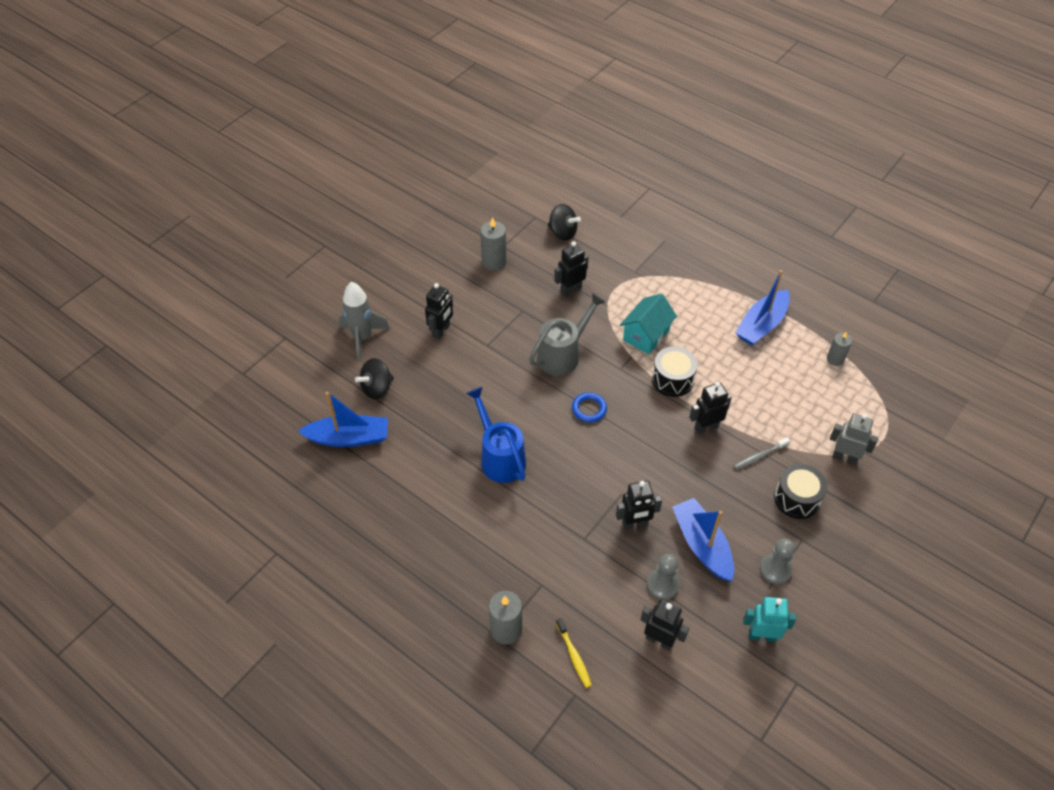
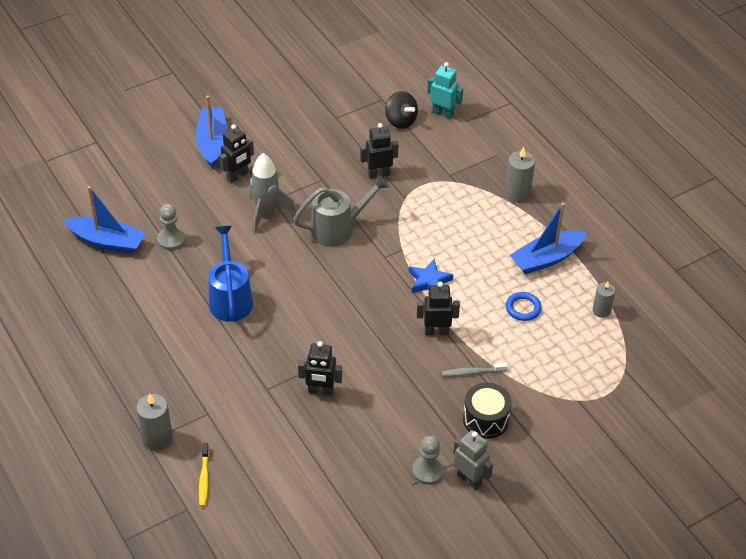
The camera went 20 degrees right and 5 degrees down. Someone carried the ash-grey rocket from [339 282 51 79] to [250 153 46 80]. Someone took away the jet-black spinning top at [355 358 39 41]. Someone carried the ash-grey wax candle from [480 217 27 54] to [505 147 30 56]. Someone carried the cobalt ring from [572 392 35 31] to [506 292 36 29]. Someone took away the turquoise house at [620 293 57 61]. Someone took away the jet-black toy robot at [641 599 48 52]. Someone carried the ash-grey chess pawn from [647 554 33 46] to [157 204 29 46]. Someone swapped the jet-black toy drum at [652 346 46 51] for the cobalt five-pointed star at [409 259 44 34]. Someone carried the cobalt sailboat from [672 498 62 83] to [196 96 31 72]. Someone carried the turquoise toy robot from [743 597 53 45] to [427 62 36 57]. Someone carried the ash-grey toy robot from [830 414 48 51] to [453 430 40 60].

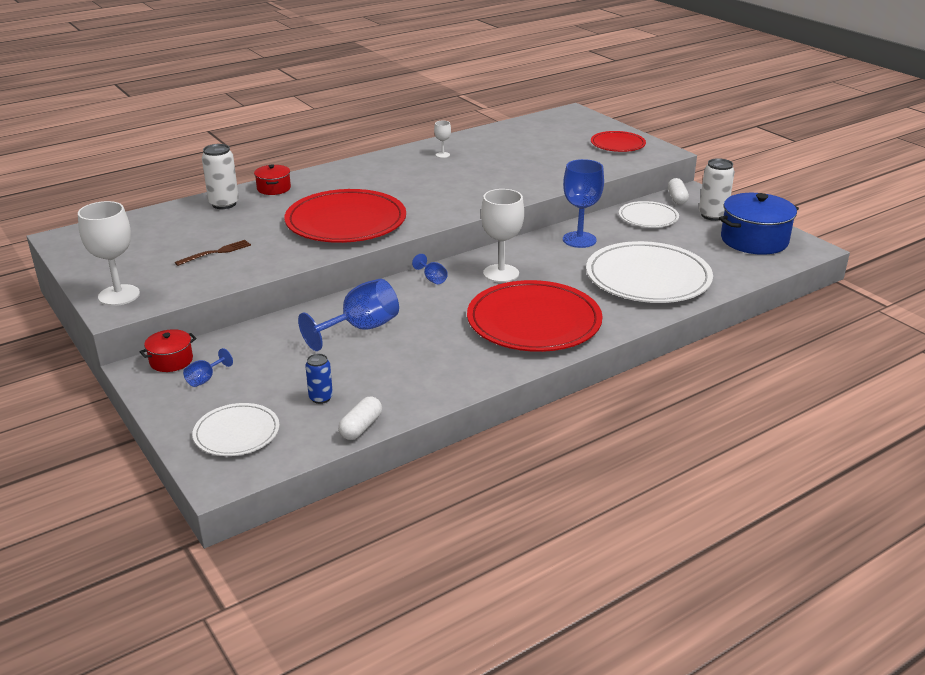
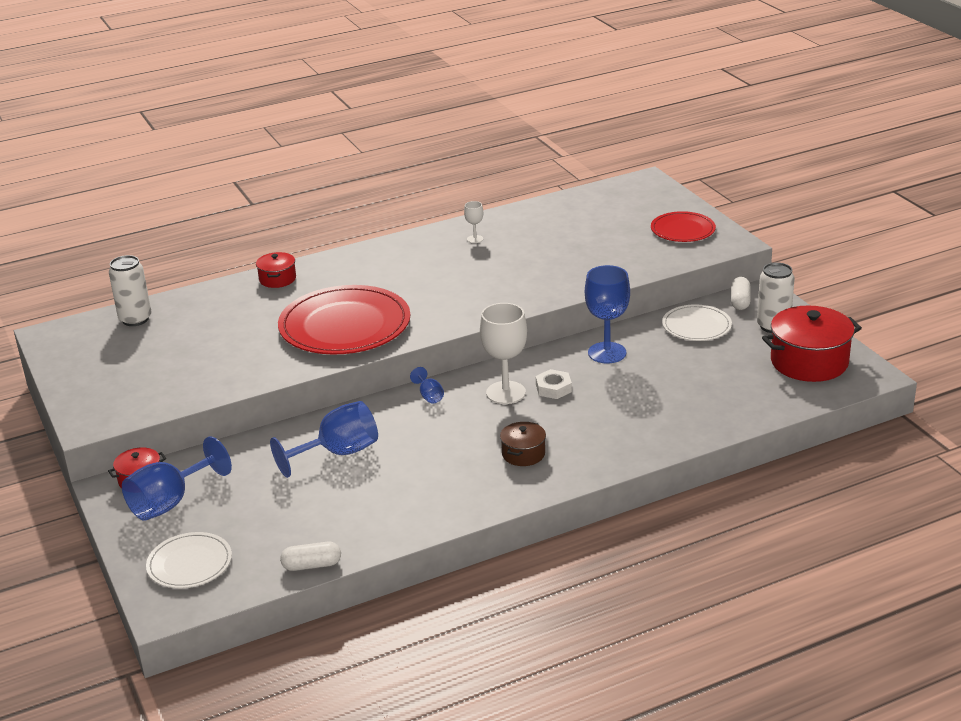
The camera went 10 degrees right and 0 degrees up. Someone took away the pure white goblet at [78 201 62 105]. Someone took away the russet table fork at [175 240 76 26]. Someone scaled the cobalt goblet at [183 348 50 39] by 2.12. Someone carried the pure white soda can from [202 144 37 65] to [109 255 42 71]. Someone took away the cobalt soda can at [305 354 28 50]. Someone rotated the pure white capsule at [338 396 44 44] by 45 degrees clockwise. Someone swapped the scarlet dinner plate at [467 280 136 72] for the russet pot at [500 422 46 44]. Someone took away the pure white dinner plate at [586 241 127 62]. Someone repainted the cobalt pot at [719 193 80 62], which became the scarlet pot at [762 306 100 76]. Someone put down the pure white hex nut at [536 369 36 30].

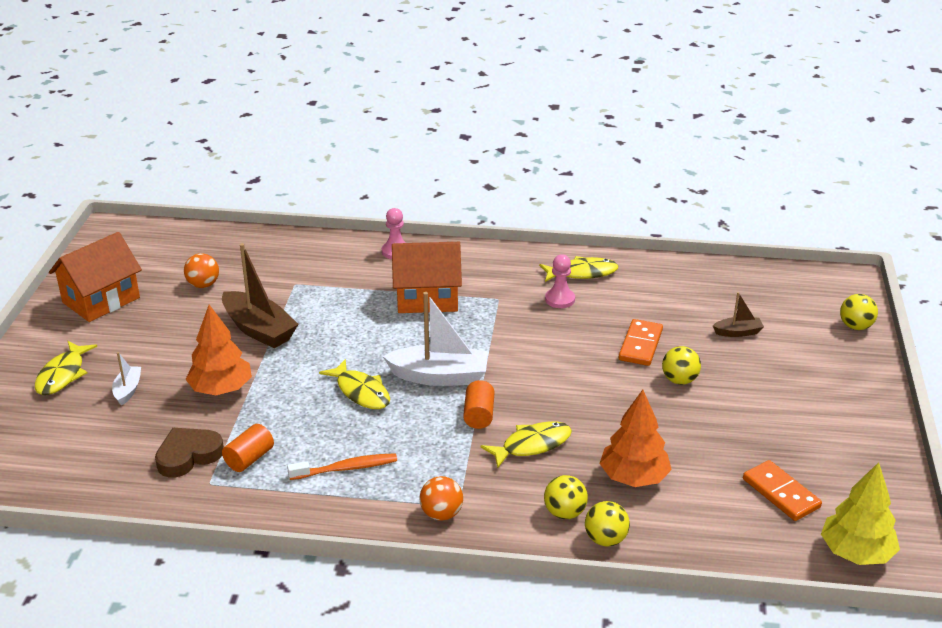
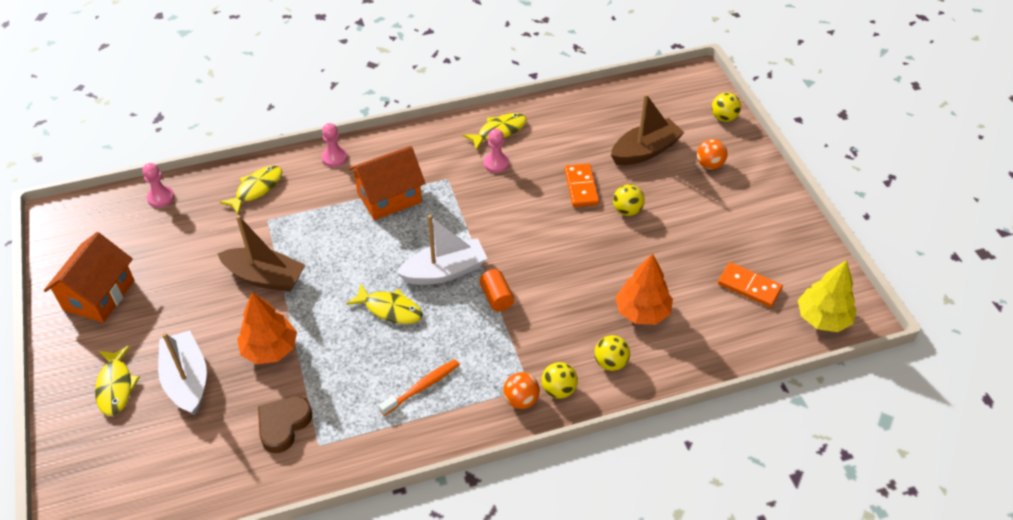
The camera went 25 degrees left and 15 degrees up. Someone scaled the pure white sailboat at [112 352 29 53] by 1.97. Someone carried the orange-coloured play ball from [184 253 35 35] to [697 139 31 30]. Someone took away the orange-coloured solid cylinder at [222 424 52 48]. Someone carried the bright yellow fish figure from [481 421 91 47] to [219 166 63 48]. Someone carried the bright yellow play ball from [585 501 45 46] to [542 362 36 37]. Someone scaled the russet sailboat at [713 292 51 45] by 1.97. Someone put down the pink chess pawn at [143 163 32 45].

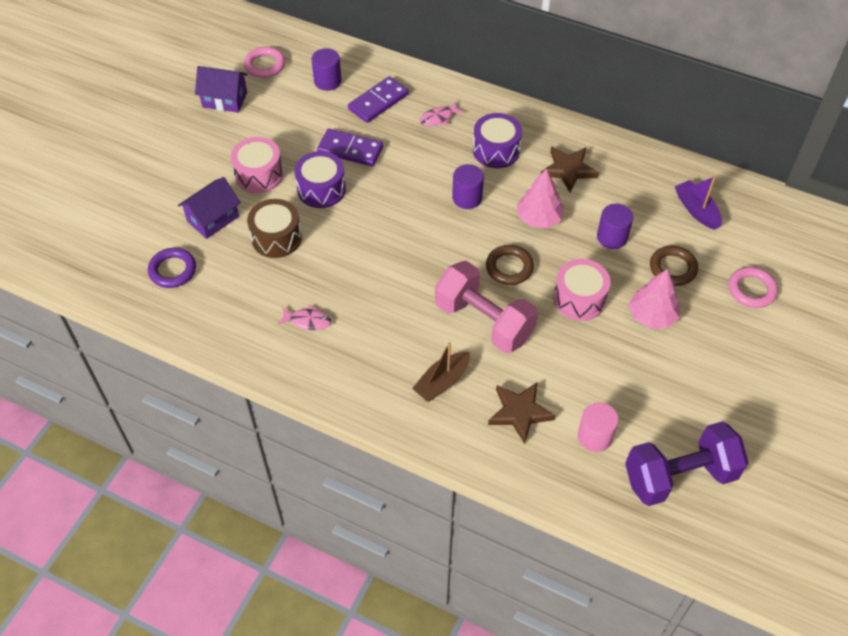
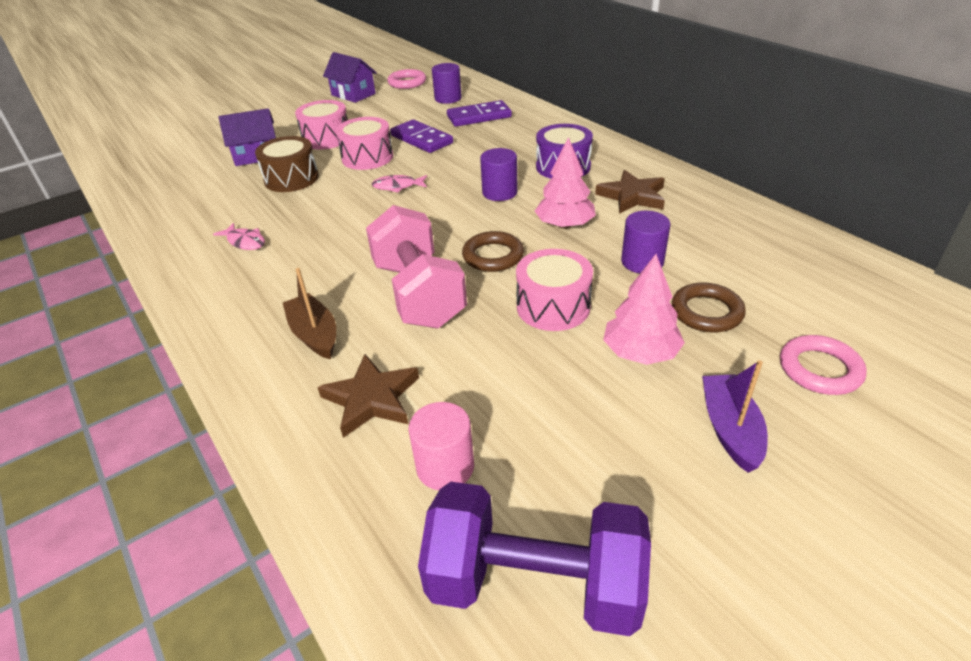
The camera went 30 degrees right and 15 degrees down. Someone took away the purple ring at [148 248 48 40]. Someone repainted the purple toy drum at [294 151 52 57], which became the pink toy drum at [336 117 57 53]. Someone rotated the russet sailboat at [412 342 58 60] by 75 degrees clockwise. Someone carried the pink fish figure from [419 101 45 25] to [372 175 55 17]. Someone carried the purple sailboat from [675 176 47 54] to [702 360 66 113].

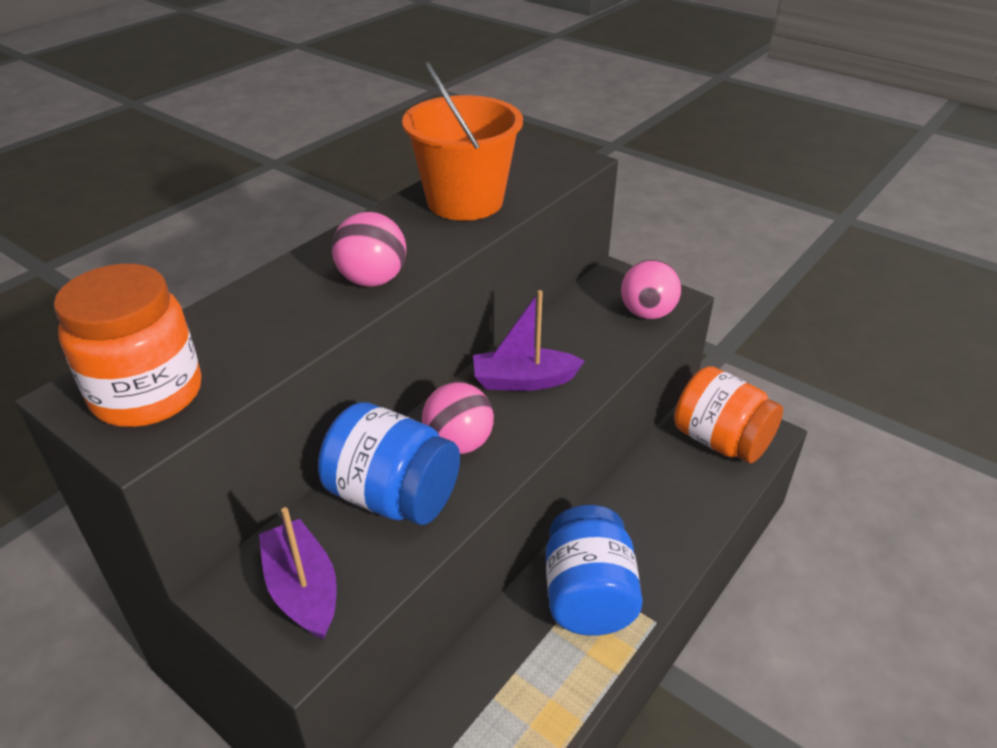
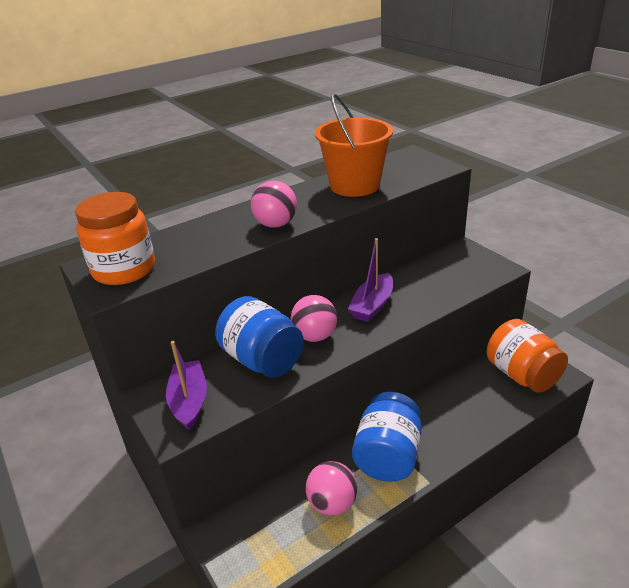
The camera went 20 degrees right and 5 degrees down. Someone rotated the purple sailboat at [473 290 112 101] by 75 degrees counterclockwise. Someone carried the pink play ball from [621 260 60 59] to [306 461 51 55].

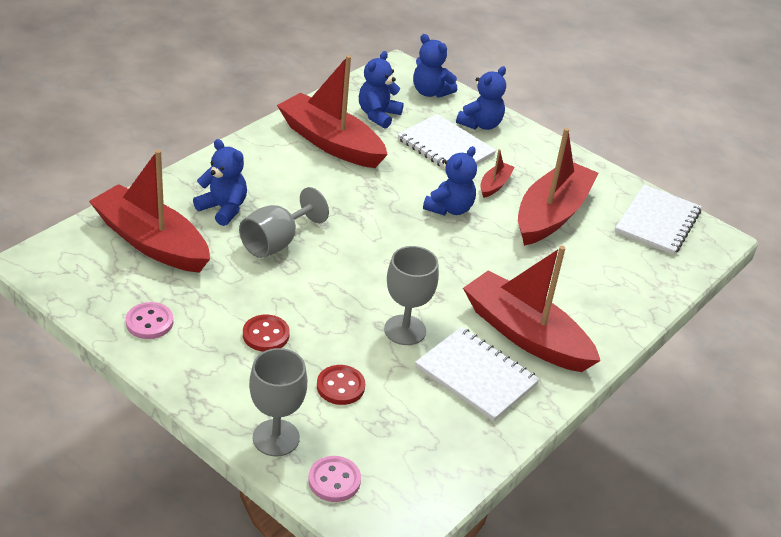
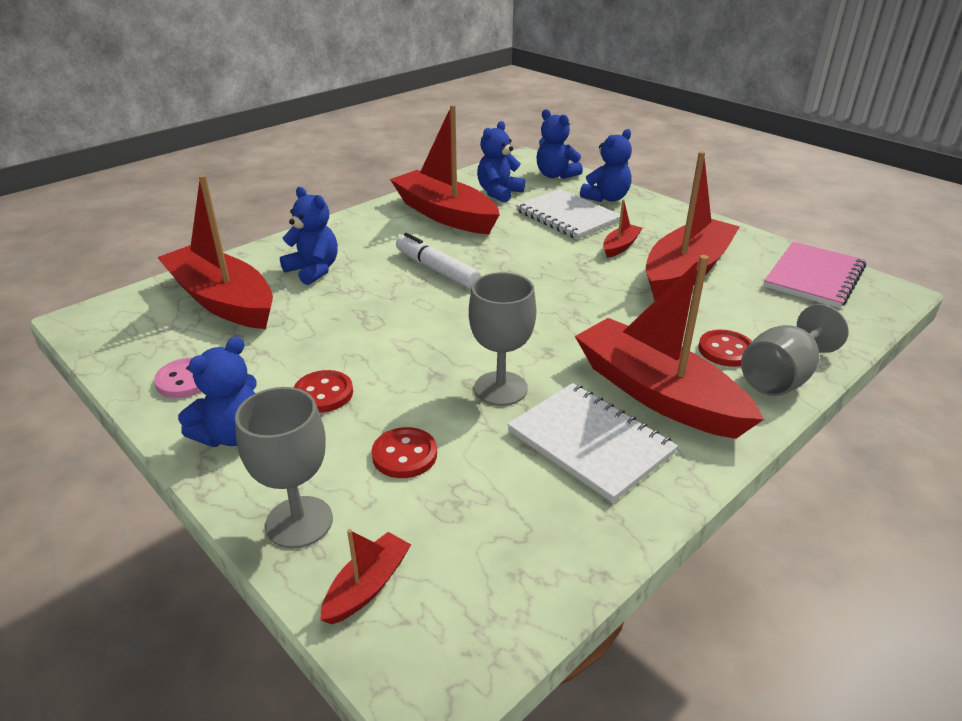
The camera went 10 degrees right and 5 degrees down. Someone carried the ash-grey goblet from [239 187 90 71] to [741 304 108 92]. Someone swapped the pink shirt button at [308 456 53 46] for the scarlet sailboat at [320 529 91 96]. Someone carried the cobalt stuffed bear from [423 146 54 70] to [178 336 79 111]. Someone repainted the pure white notebook at [615 185 87 70], which became the pink notebook at [764 242 102 66]. Someone put down the pure white felt pen at [396 233 85 56]. Someone put down the scarlet shirt button at [698 330 54 37].

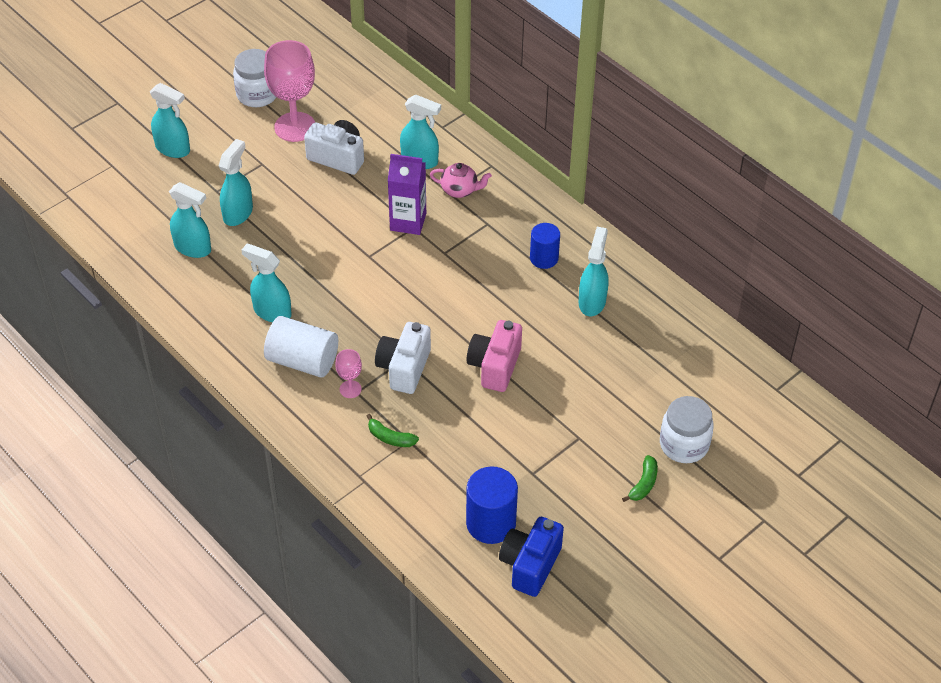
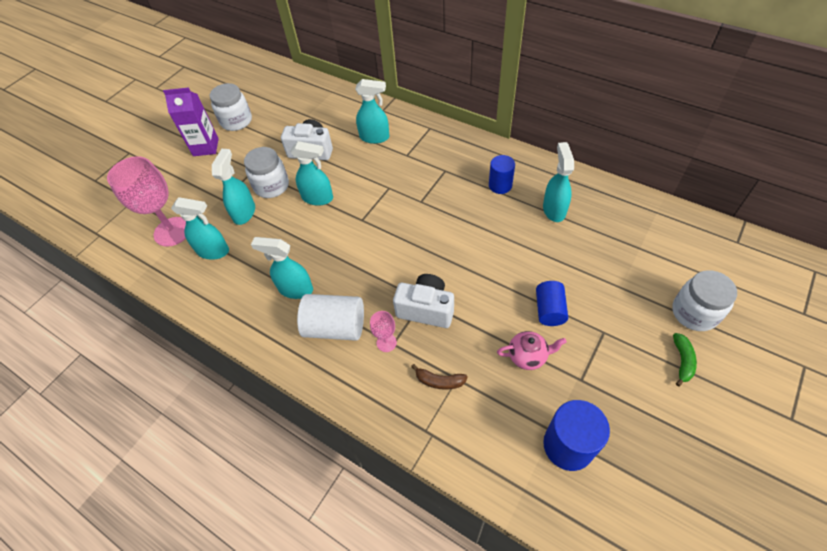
The camera went 10 degrees left and 5 degrees up. Someone carried the turquoise spray cleaner from [150 83 40 75] to [290 141 43 65]. Someone carried the pink goblet from [264 40 51 102] to [107 156 79 91]. Someone repainted the green banana fruit at [367 414 52 33], which became the russet banana fruit at [411 364 57 26]. Someone rotated the pure white camera at [375 322 56 72] by 105 degrees clockwise. Someone carried the purple milk carton from [388 154 38 81] to [163 87 56 69]. Someone carried the pink tea pot from [430 163 62 35] to [497 331 70 39]. Someone took away the pink camera at [467 320 55 72]. Someone took away the cobalt camera at [499 517 65 80]. Someone put down the pure white preserve jar at [244 147 45 51]. Someone put down the cobalt solid cylinder at [536 281 32 45].

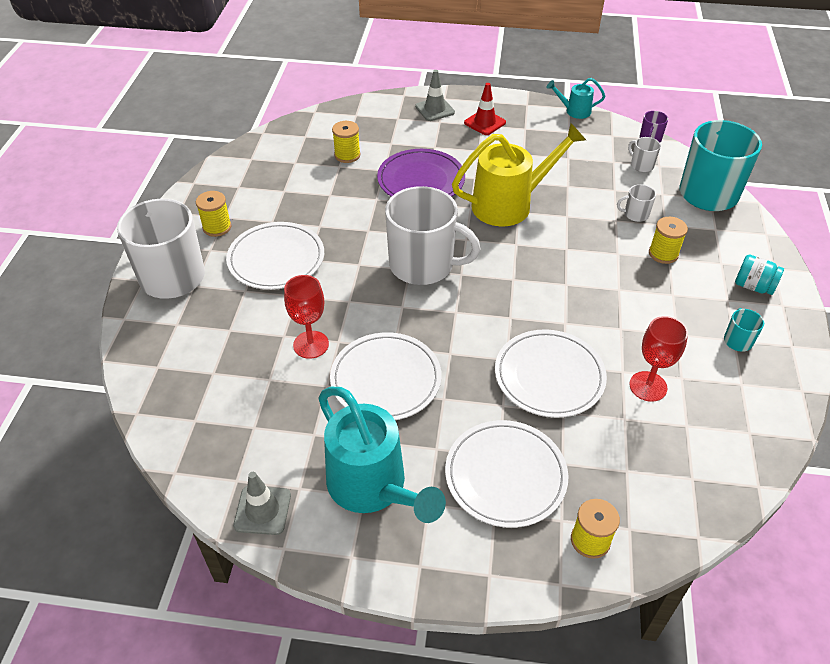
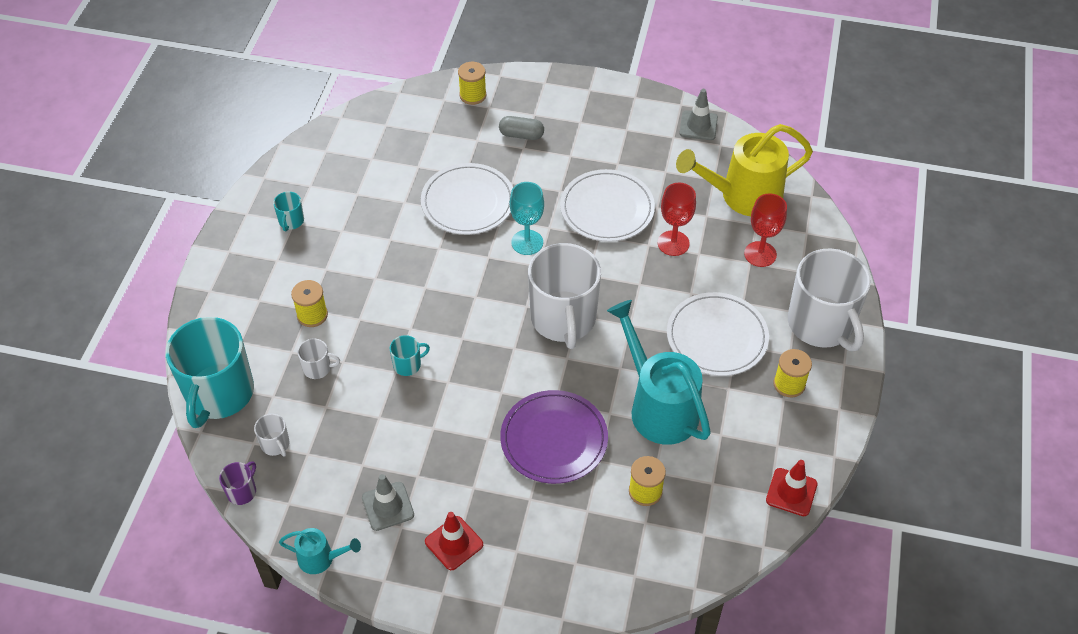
The camera went 175 degrees left and 5 degrees up. Someone carried the turquoise watering can from [319 387 127 136] to [607 300 104 145]. Someone rotated the pure white tea mug at [385 186 95 99] by 120 degrees counterclockwise. Someone carried the ash-grey road cone from [415 70 40 51] to [362 474 52 57]. Someone swapped the pure white dinner plate at [445 420 123 108] for the ash-grey capsule at [499 116 45 24]. Someone carried the bright yellow watering can from [452 123 134 103] to [676 124 137 93]. Someone carried the scarlet goblet from [629 316 59 86] to [744 193 43 74]. Someone took away the turquoise preserve jar at [735 255 49 40]. Someone put down the turquoise tea mug at [390 335 40 41]. Someone put down the turquoise goblet at [510 182 34 73]. Someone put down the scarlet road cone at [766 460 52 56].

